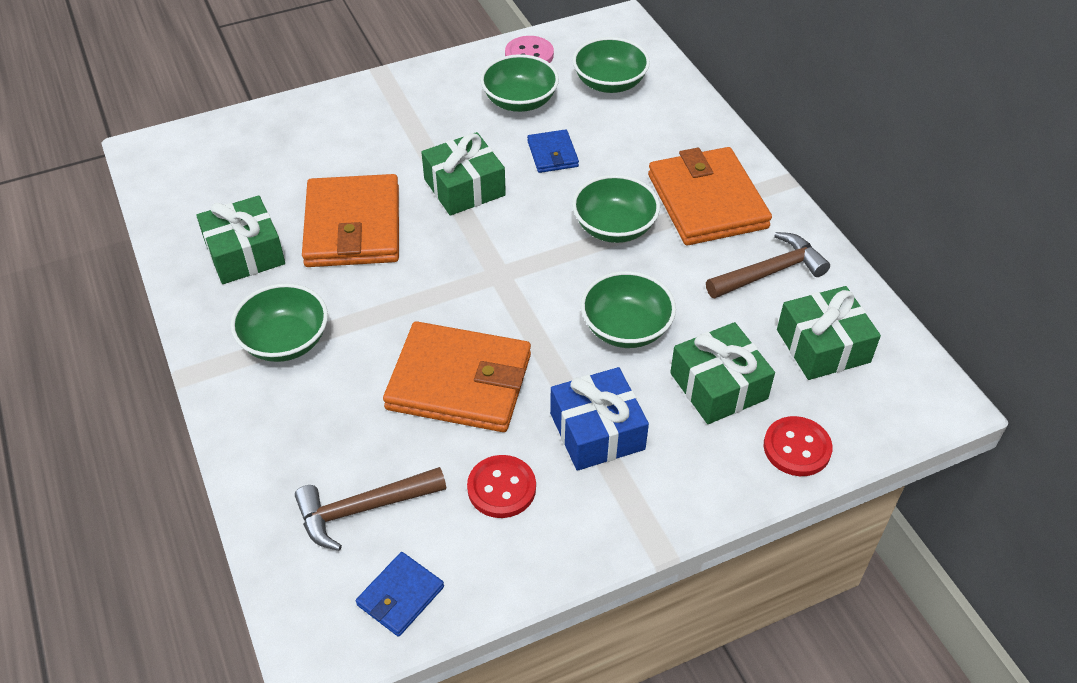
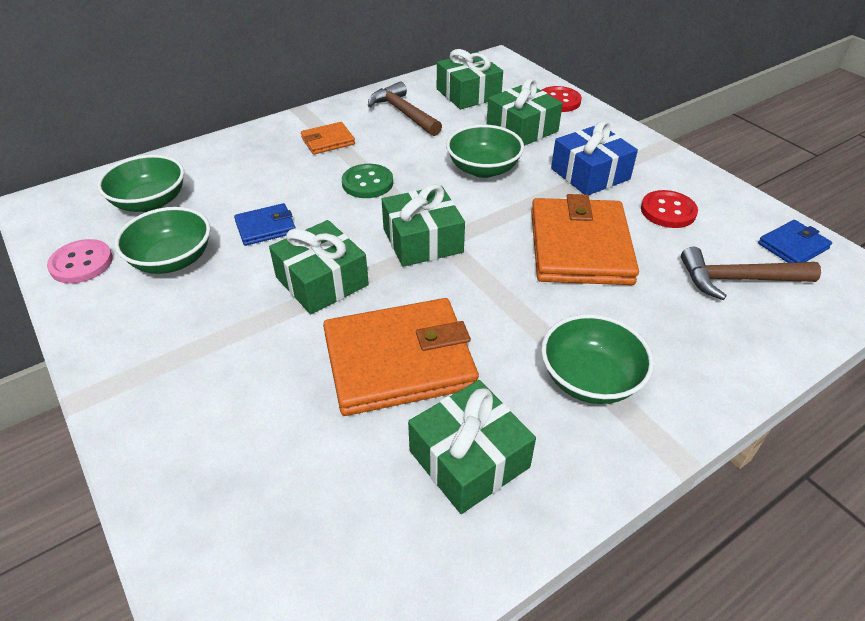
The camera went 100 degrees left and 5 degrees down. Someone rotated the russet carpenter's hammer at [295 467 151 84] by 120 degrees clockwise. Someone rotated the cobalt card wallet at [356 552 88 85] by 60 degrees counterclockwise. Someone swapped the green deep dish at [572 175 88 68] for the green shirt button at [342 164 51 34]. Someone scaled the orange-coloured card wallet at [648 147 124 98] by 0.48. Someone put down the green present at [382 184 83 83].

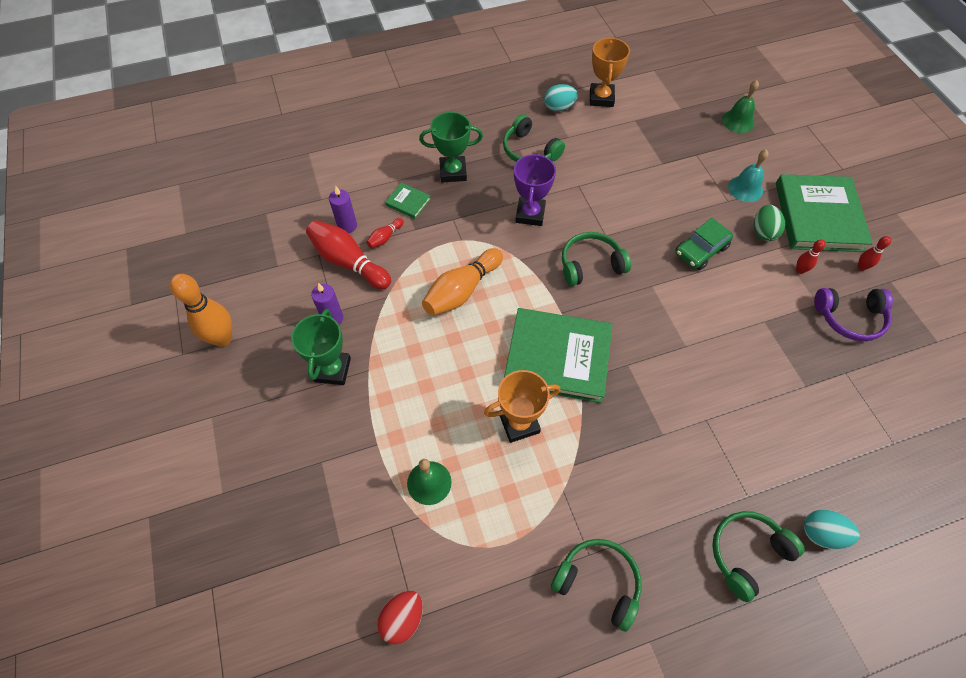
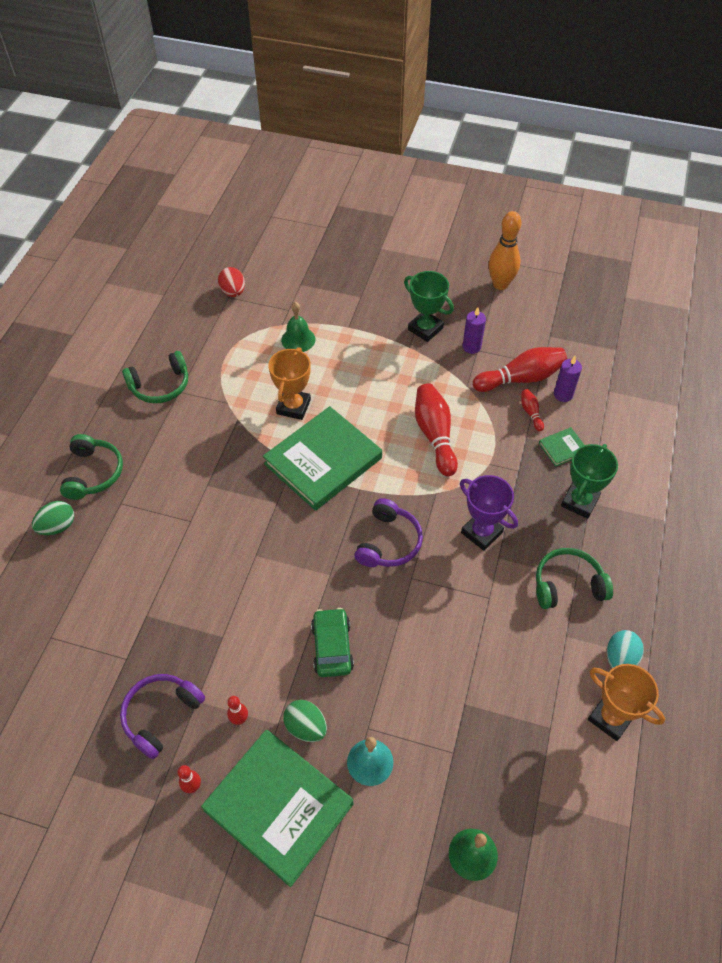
The camera went 125 degrees right and 5 degrees down. Someone repainted the orange-coloured bowling pin at [422 248 81 68], which became the scarlet bowling pin at [415 383 43 93]. Someone repainted the green over-ear headphones at [562 232 69 54], which became the purple over-ear headphones at [354 498 69 69]. Someone repainted the turquoise toy egg at [804 510 56 39], which became the green toy egg at [32 501 42 34].

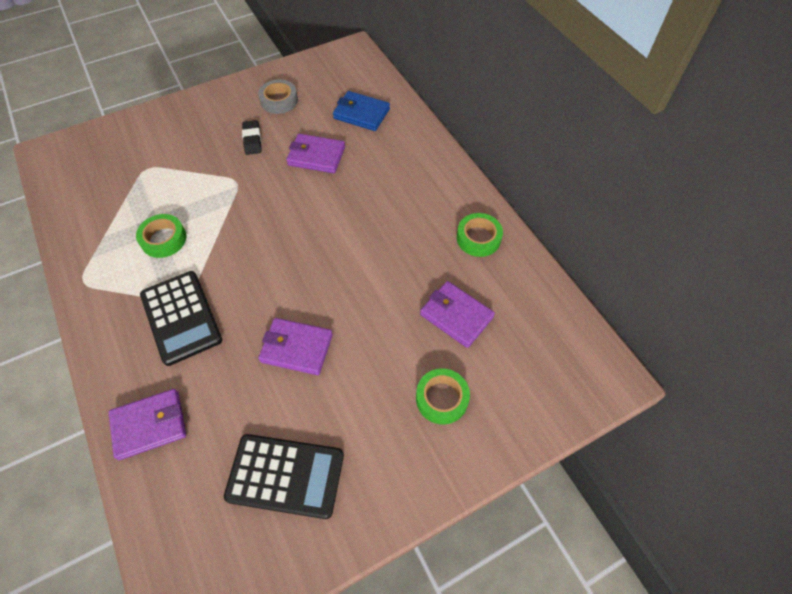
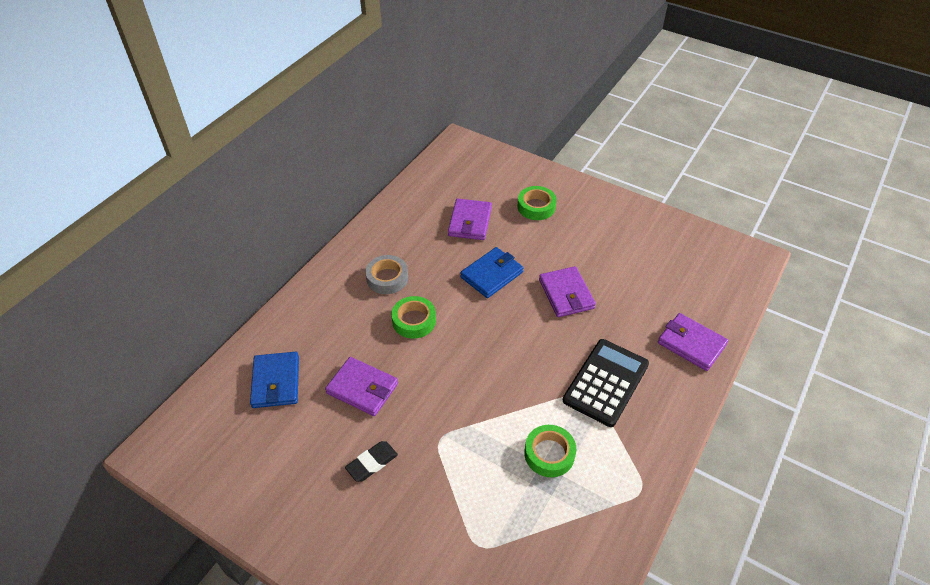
The camera went 120 degrees left and 10 degrees down. Someone took away the jet-black adding machine at [224 434 120 85]. Someone carried the ash-grey roll of tape from [258 79 40 35] to [365 255 43 39]. Someone rotated the purple card wallet at [286 134 59 39] by 45 degrees counterclockwise. Someone carried the green roll of tape from [457 213 46 44] to [391 296 45 43]. Someone put down the cobalt card wallet at [460 247 63 51].

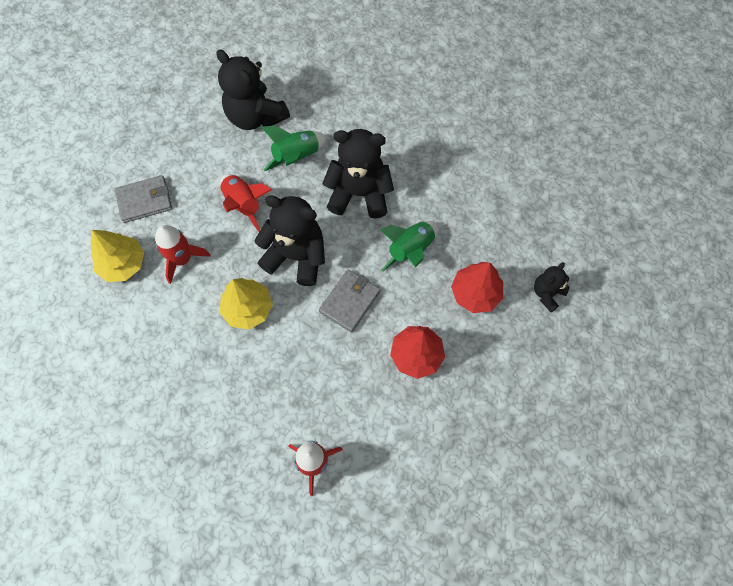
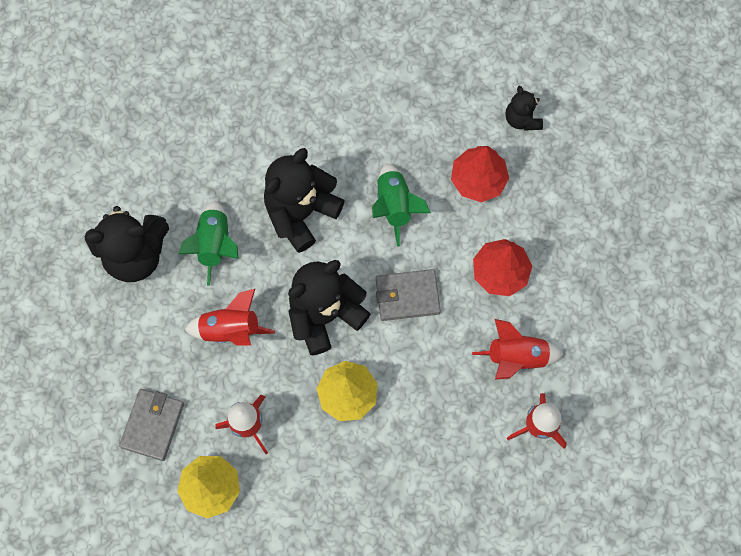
The camera went 55 degrees left and 5 degrees up. Someone rotated the ash-grey card wallet at [319 269 61 64] by 75 degrees counterclockwise. Someone put down the scarlet rocket at [472 319 92 61].

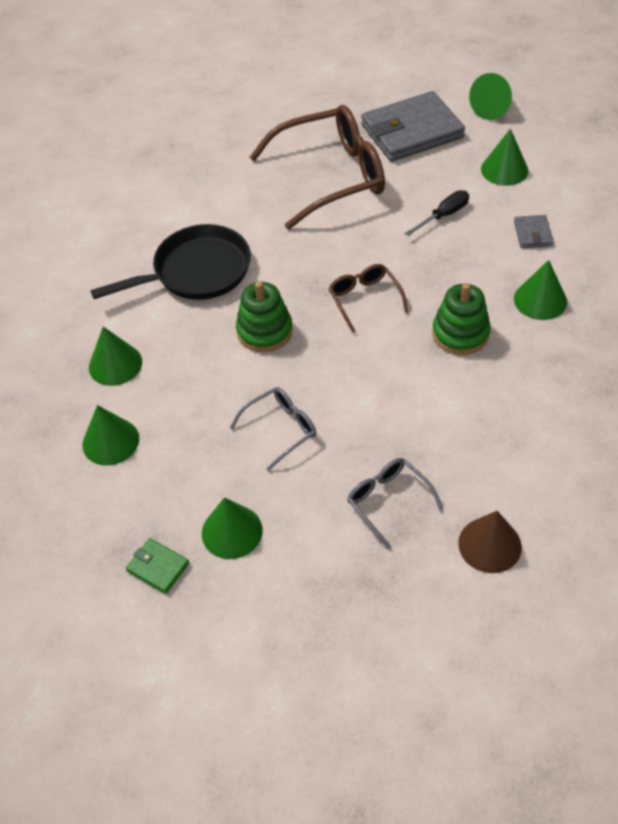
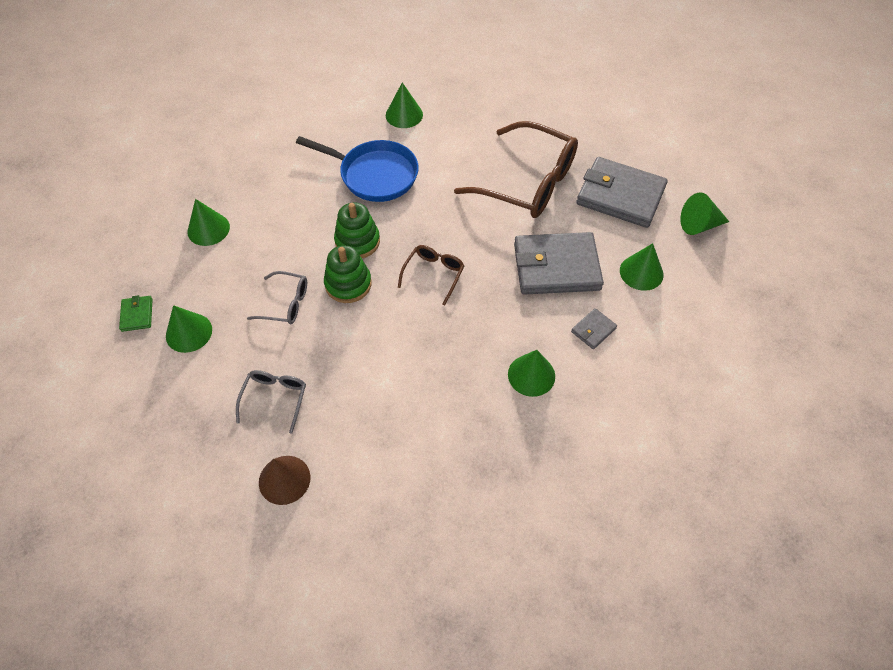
The camera went 45 degrees right and 5 degrees up. Someone carried the green solid cone from [89 327 53 59] to [386 82 37 46]. Someone repainted the jet-black frying pan at [90 224 161 76], which became the cobalt frying pan at [296 136 123 66]. Someone swapped the jet-black hand screwdriver at [405 190 64 46] for the ash-grey card wallet at [514 232 90 63]. Someone carried the green ring stacker from [432 283 59 72] to [324 245 48 58].

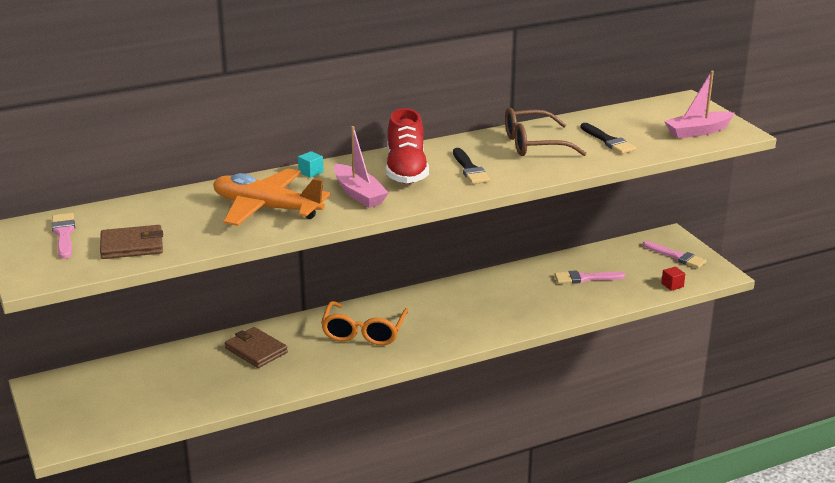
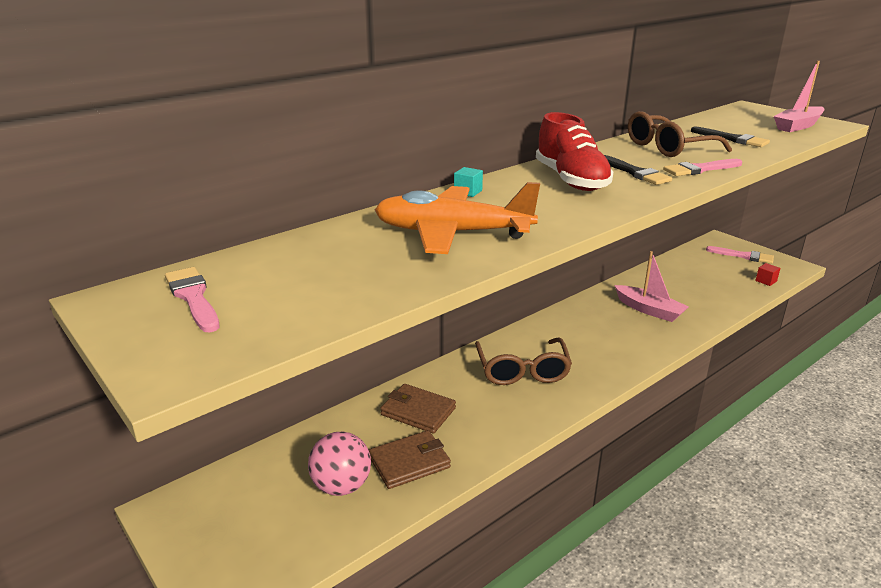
The camera went 15 degrees left and 0 degrees up. Someone carried the russet card wallet from [100 225 63 34] to [369 430 82 59]. Someone repainted the orange-coloured glasses at [321 301 87 44], which became the russet glasses at [475 337 97 48]. Someone carried the pink sailboat from [334 126 55 82] to [614 251 75 71]. Someone carried the pink brush from [554 270 71 14] to [663 159 79 17]. Someone put down the pink play ball at [308 431 63 65].

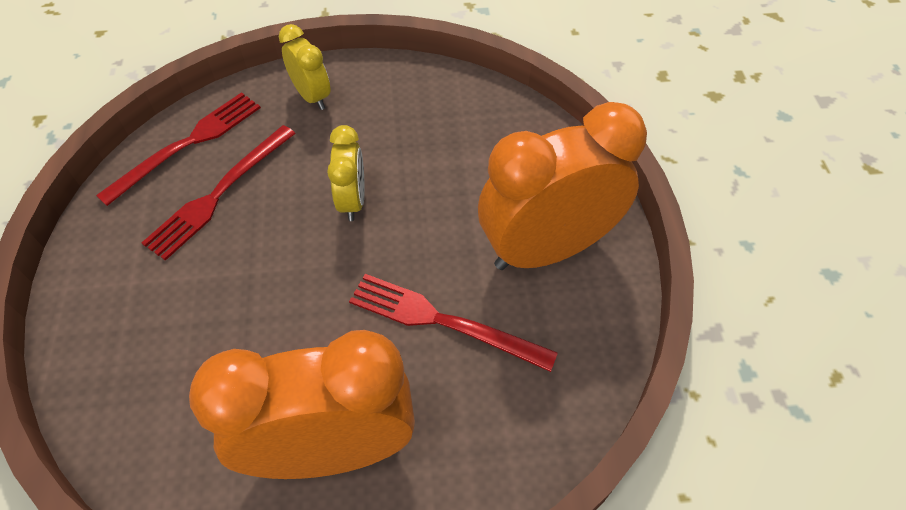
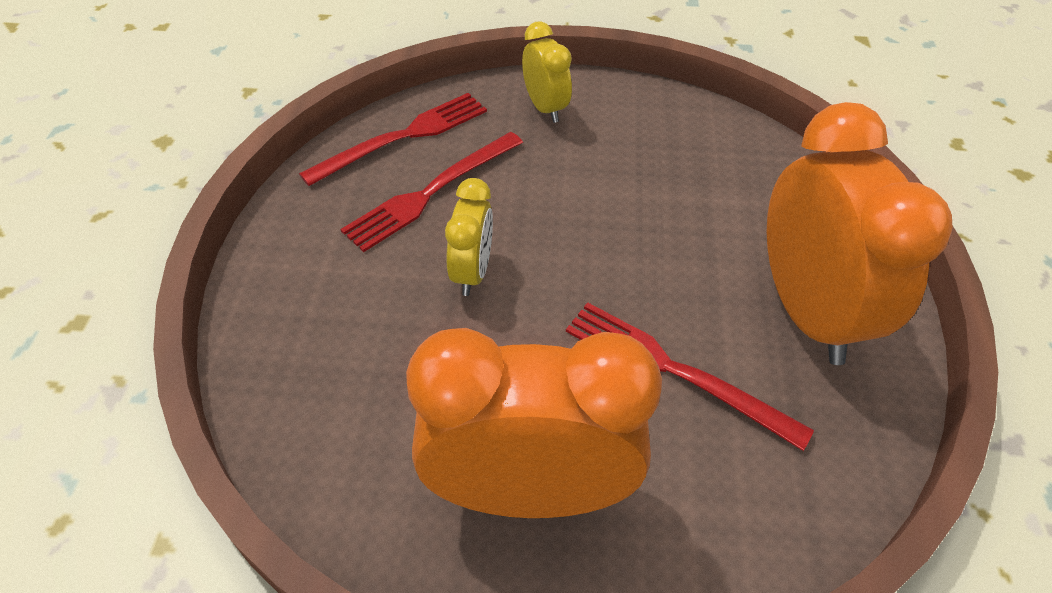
The camera went 10 degrees right and 5 degrees down. Someone carried the bright yellow clock from [327 125 38 96] to [445 178 48 118]. Someone rotated the orange-coloured clock at [478 102 169 168] by 90 degrees clockwise.

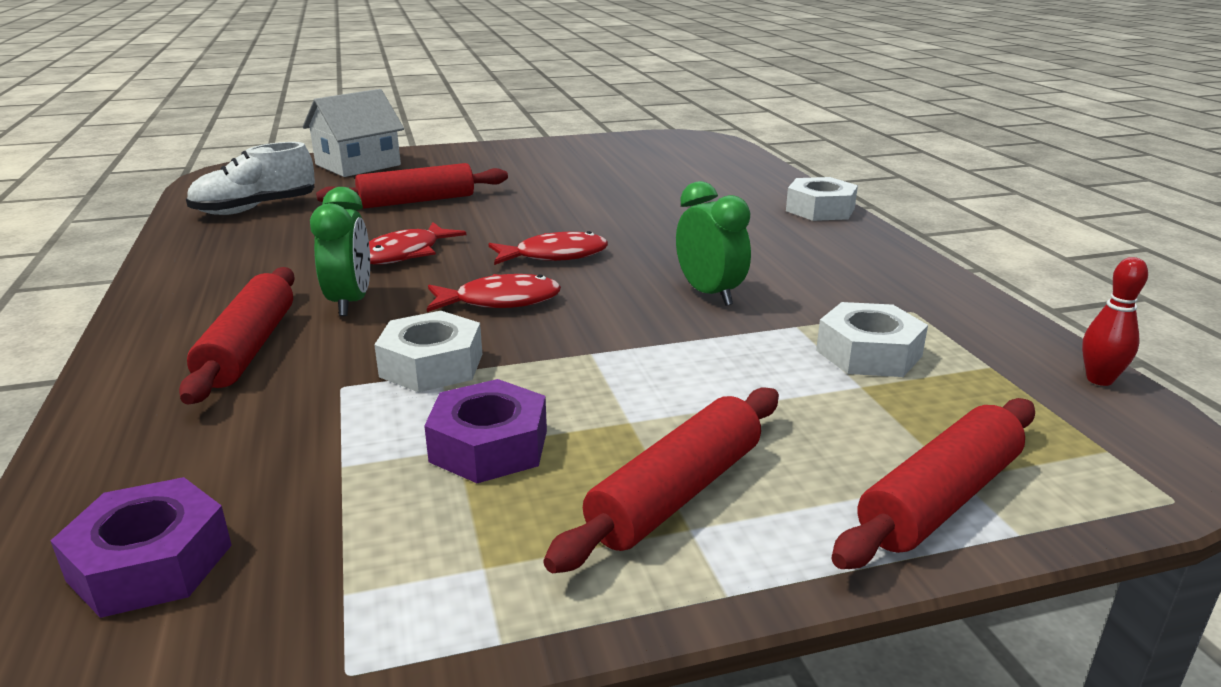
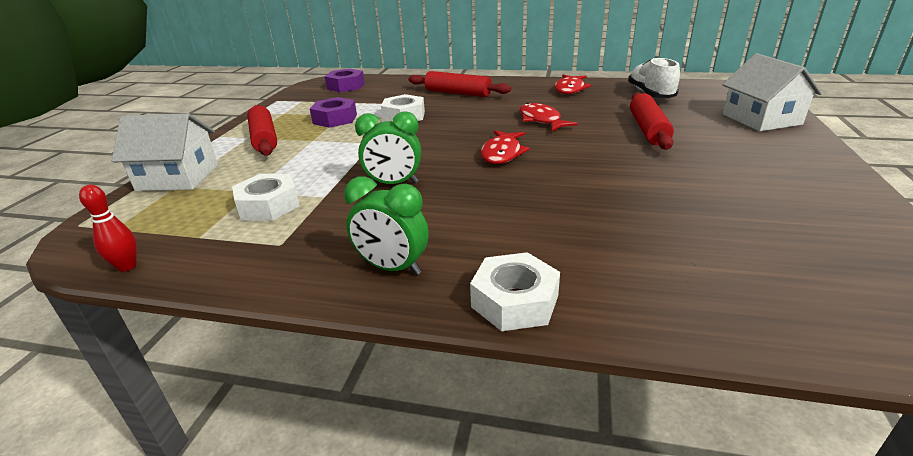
The camera went 120 degrees right and 5 degrees up. Someone carried the green clock from [310 187 60 129] to [344 177 85 98]. Someone carried the scarlet fish figure from [427 274 134 38] to [554 75 37 19]. Someone swapped the scarlet dough roller at [831 398 204 171] for the pure white house at [112 113 106 78].

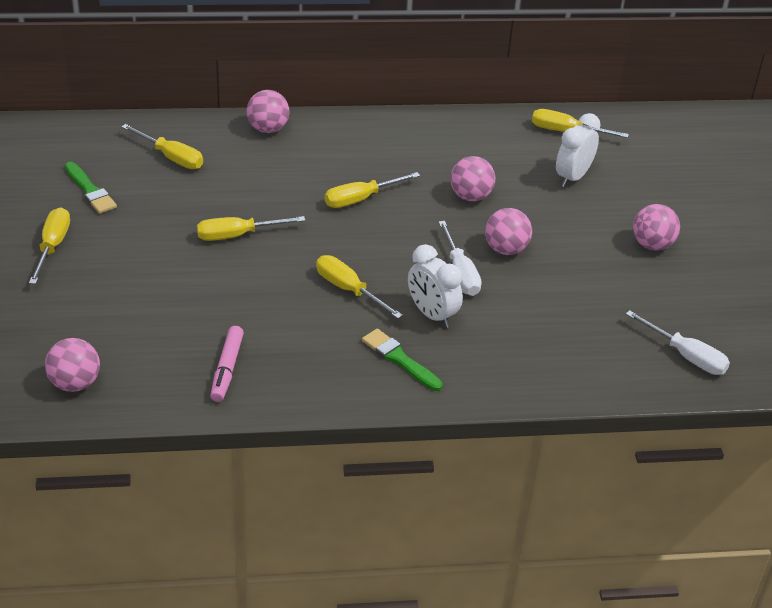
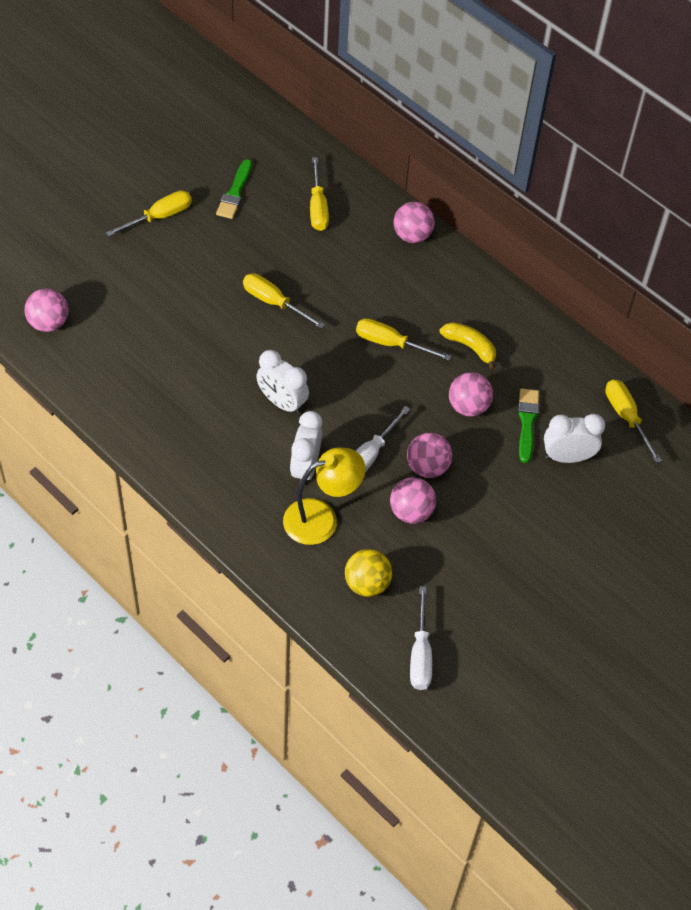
The camera went 50 degrees right and 15 degrees up. Someone took away the pink felt pen at [210 326 34 76]. Someone swapped the bright yellow hand screwdriver at [316 255 87 64] for the pure white clock at [256 350 53 65]. Someone carried the green brush from [362 329 81 62] to [518 388 21 75]. Someone carried the pink play ball from [633 204 47 47] to [390 477 46 47]. Someone put down the bright yellow lamp at [283 448 82 97]. Someone put down the bright yellow play ball at [345 549 47 48]. Someone put down the bright yellow banana fruit at [440 322 56 48].

